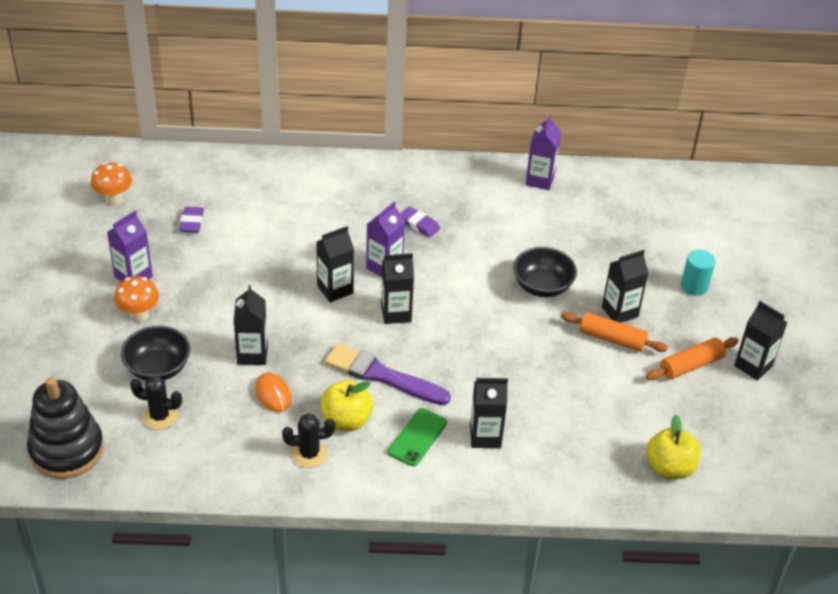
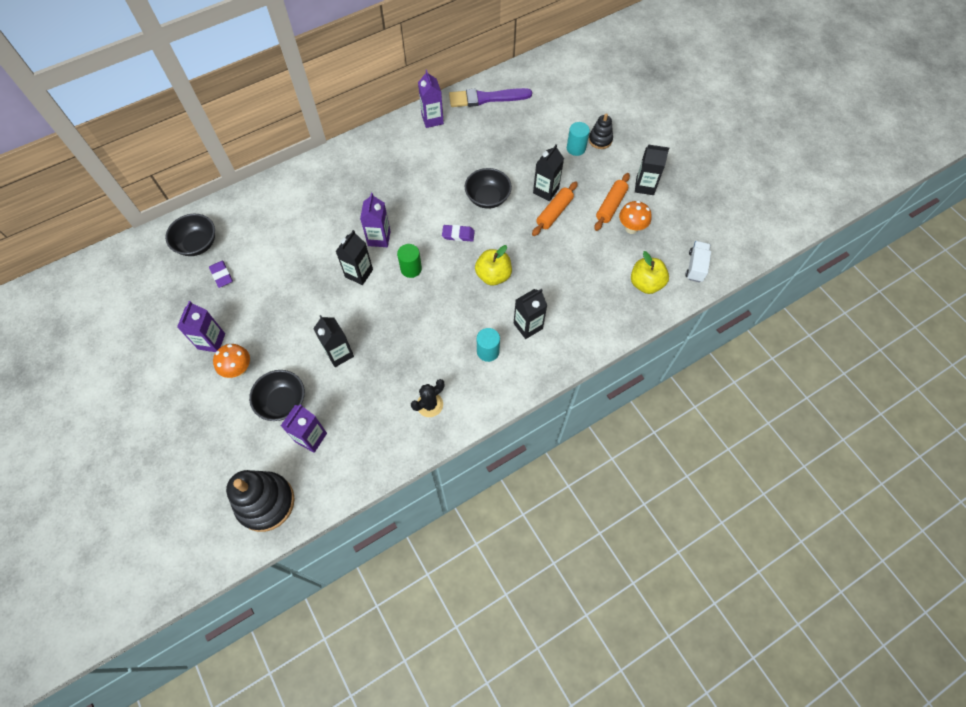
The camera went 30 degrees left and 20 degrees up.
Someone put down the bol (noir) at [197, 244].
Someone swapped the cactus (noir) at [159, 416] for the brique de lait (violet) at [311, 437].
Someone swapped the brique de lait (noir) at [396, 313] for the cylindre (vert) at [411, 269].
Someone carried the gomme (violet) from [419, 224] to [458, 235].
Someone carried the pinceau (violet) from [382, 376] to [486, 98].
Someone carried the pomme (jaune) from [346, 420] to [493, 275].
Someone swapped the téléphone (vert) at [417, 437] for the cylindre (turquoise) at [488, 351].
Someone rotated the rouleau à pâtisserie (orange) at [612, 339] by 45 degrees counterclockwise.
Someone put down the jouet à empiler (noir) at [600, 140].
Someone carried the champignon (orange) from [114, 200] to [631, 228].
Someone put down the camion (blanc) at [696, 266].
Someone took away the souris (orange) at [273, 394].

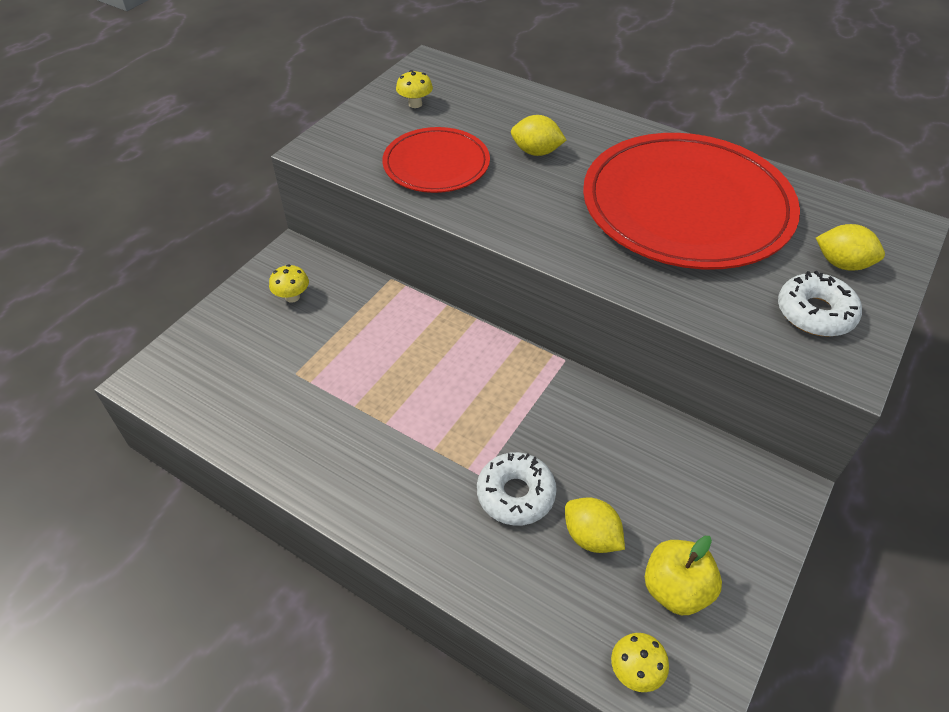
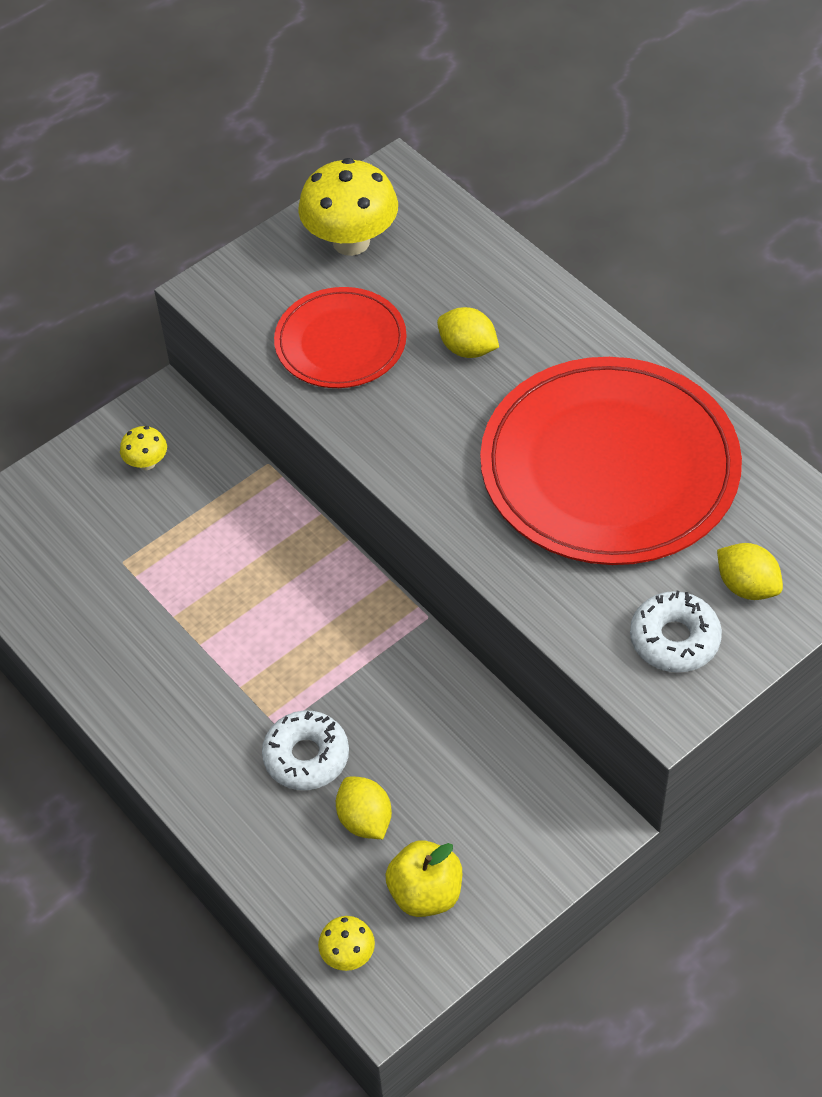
The camera went 20 degrees right and 5 degrees up.
Someone scaled the champignon (jaune) at [415, 104] by 2.09.

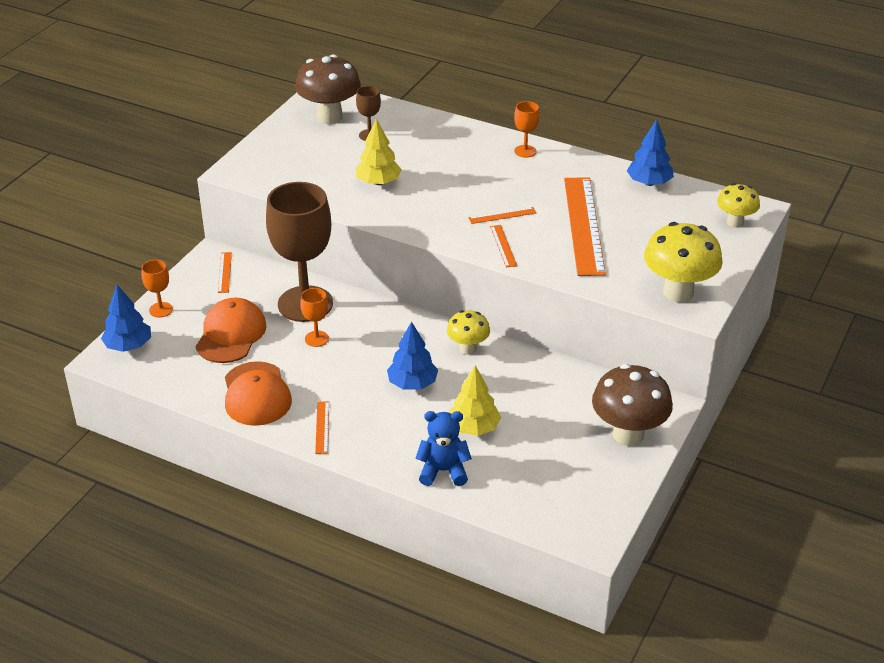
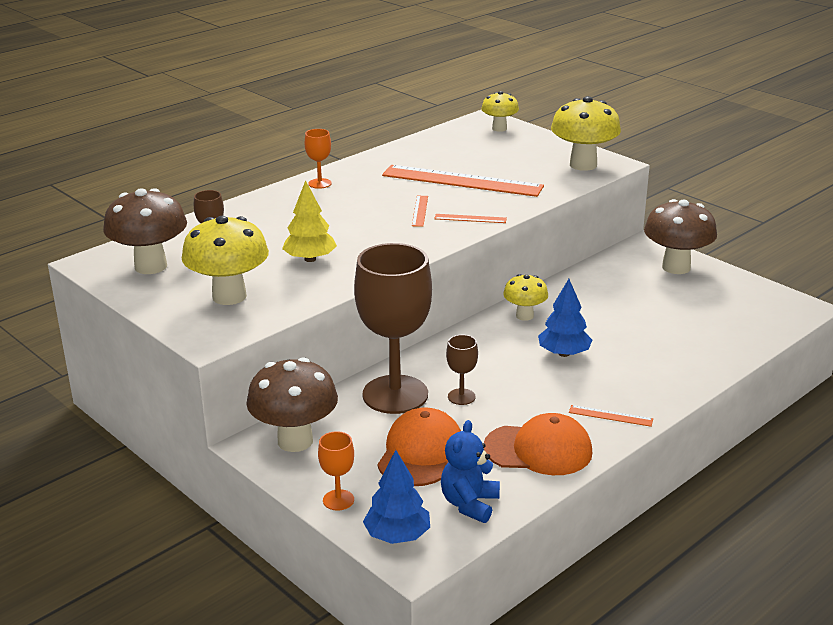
The camera went 70 degrees left and 10 degrees down.
Someone put down the champignon (jaune) at [229, 296].
Someone swapped the règle (orange) at [224, 272] for the champignon (marron) at [295, 441].
Someone rotated the casquette (orange) at [231, 334] by 75 degrees clockwise.
Someone carried the ours en peluche (bleu) from [443, 471] to [469, 504].
Someone repainted the verre à pied (orange) at [316, 339], which became the verre à pied (marron) at [461, 397].
Someone took away the arbre (jaune) at [474, 428].
Someone took away the arbre (bleu) at [649, 183].

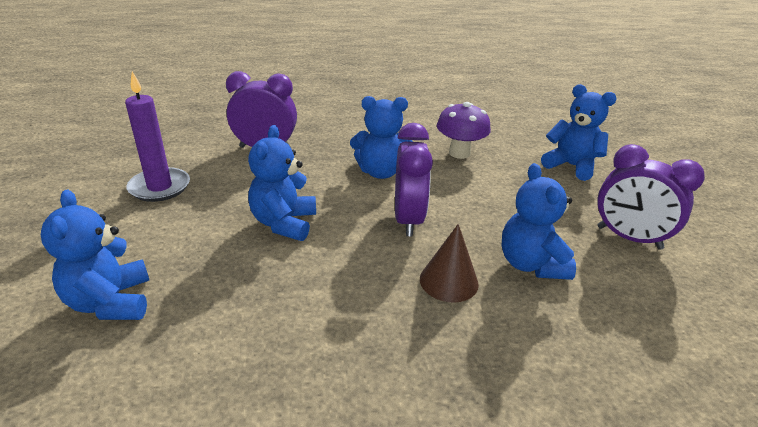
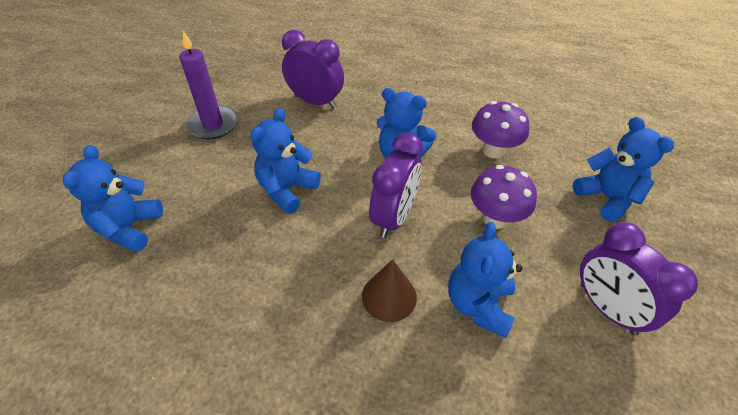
The camera went 25 degrees right and 15 degrees up.
Someone put down the champignon (violet) at [495, 218].

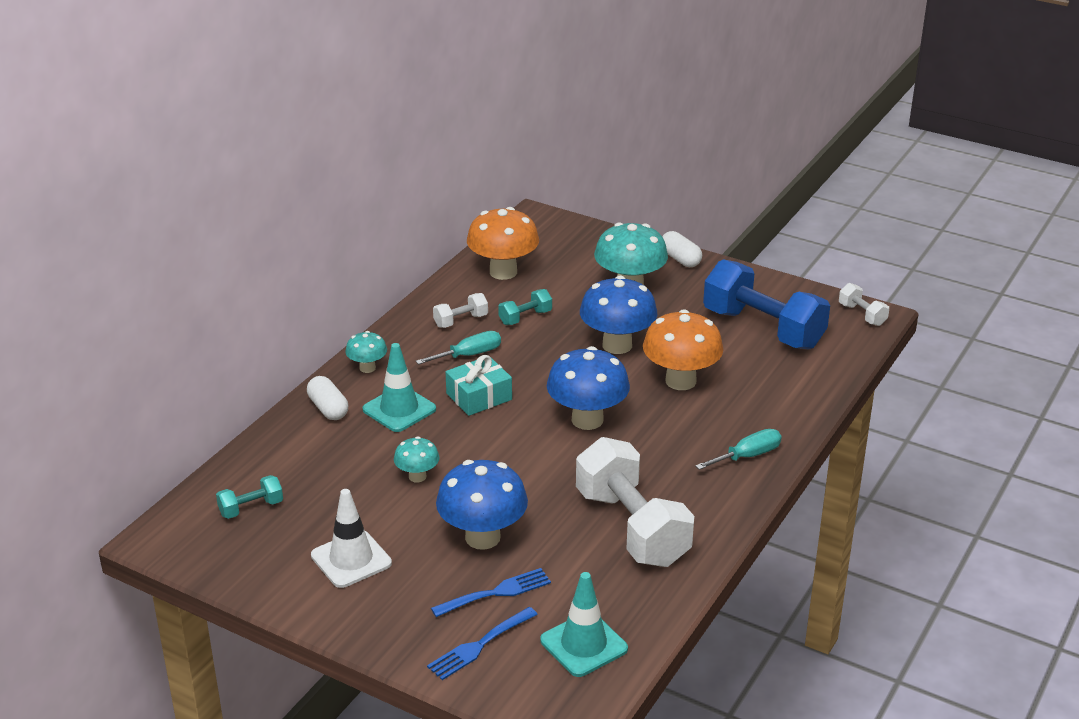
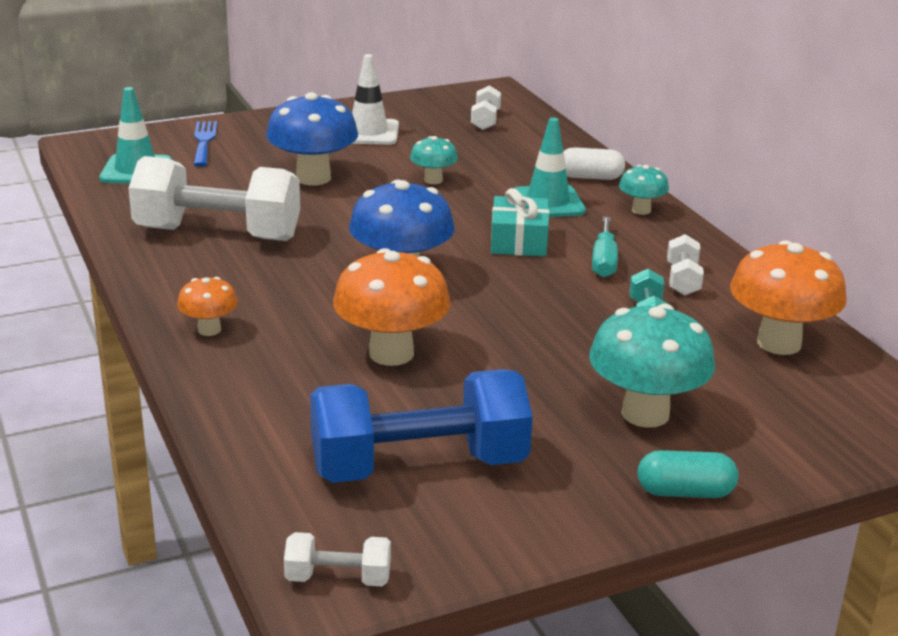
The camera went 125 degrees right and 5 degrees down.
Someone swapped the tournevis (turquoise) at [747, 456] for the champignon (orange) at [209, 330].
Someone repainted the haltère (turquoise) at [251, 508], which became the haltère (blanc) at [485, 120].
Someone repainted the gélule (blanc) at [680, 259], which became the gélule (turquoise) at [685, 492].
Someone took away the fourchette (bleu) at [496, 593].
Someone took away the champignon (bleu) at [617, 345].

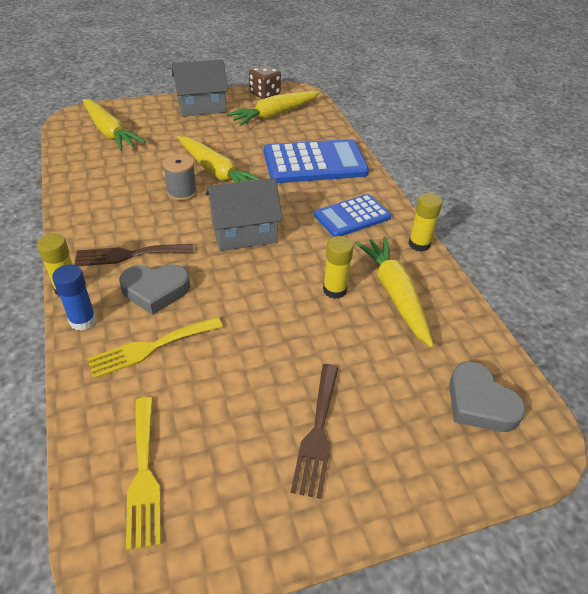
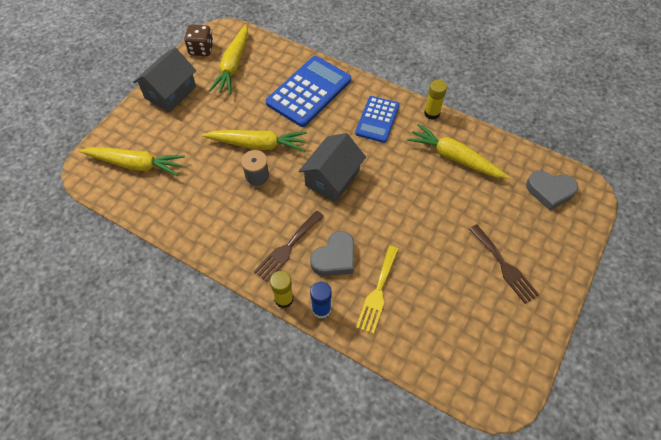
The camera went 40 degrees left and 15 degrees up.
Someone took away the fourchette (jaune) at [144, 475].
Someone took away the bâton de colle (jaune) at [334, 290].

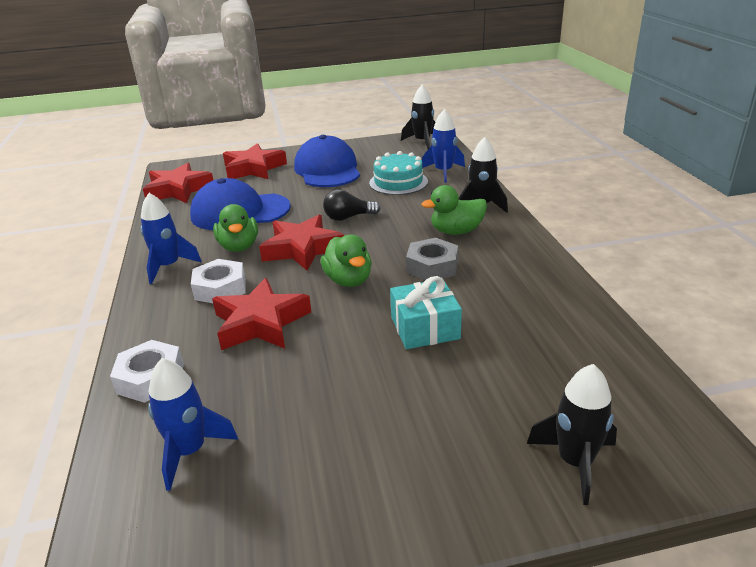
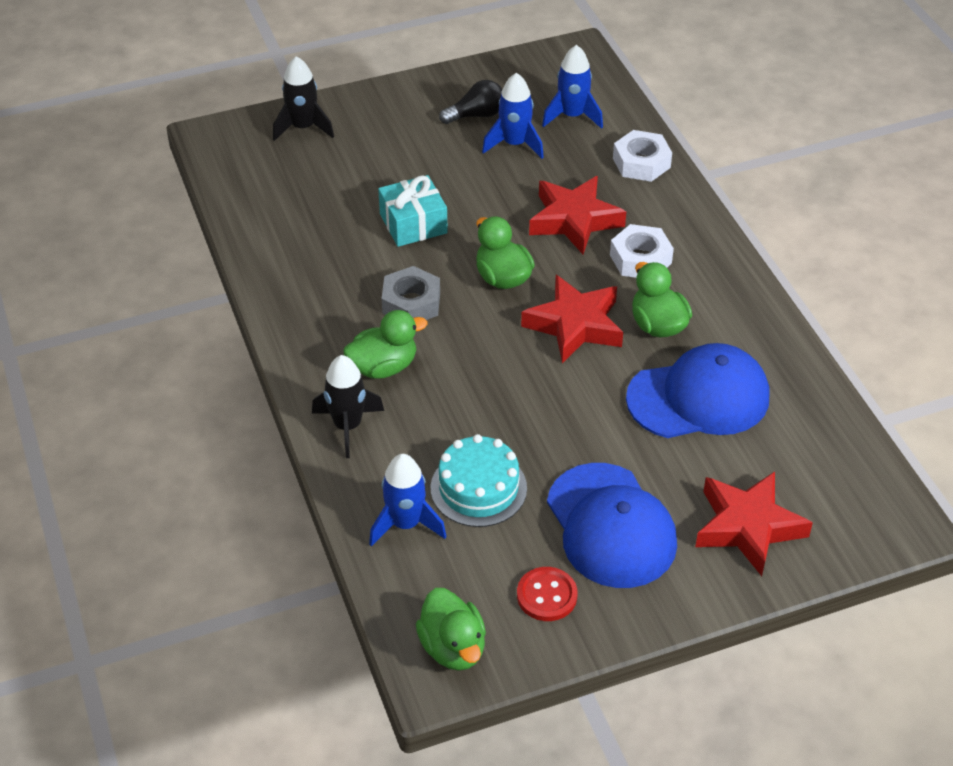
The camera went 170 degrees right and 15 degrees up.
Someone swapped the fusée (noir) at [422, 142] for the canard (vert) at [453, 647].
Someone carried the ampoule (noir) from [348, 217] to [476, 115].
Someone carried the fusée (bleu) from [169, 266] to [514, 144].
Someone put down the bouton (rouge) at [547, 595].
Someone took away the étoile (rouge) at [178, 190].

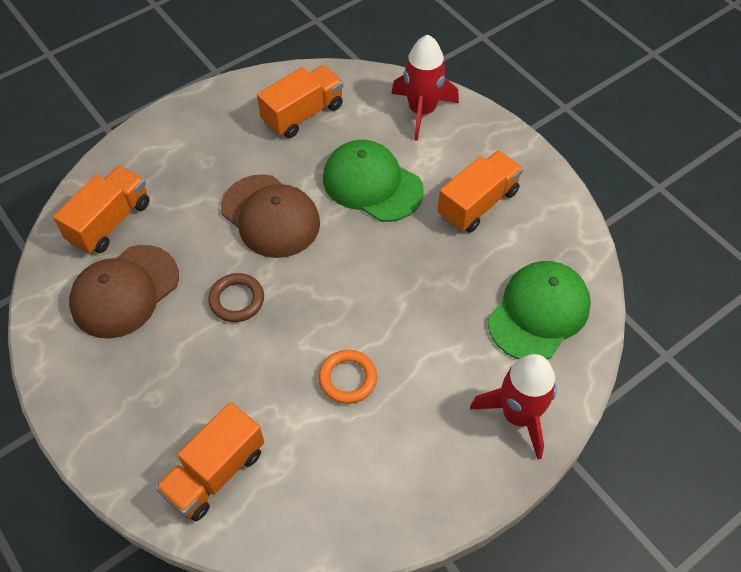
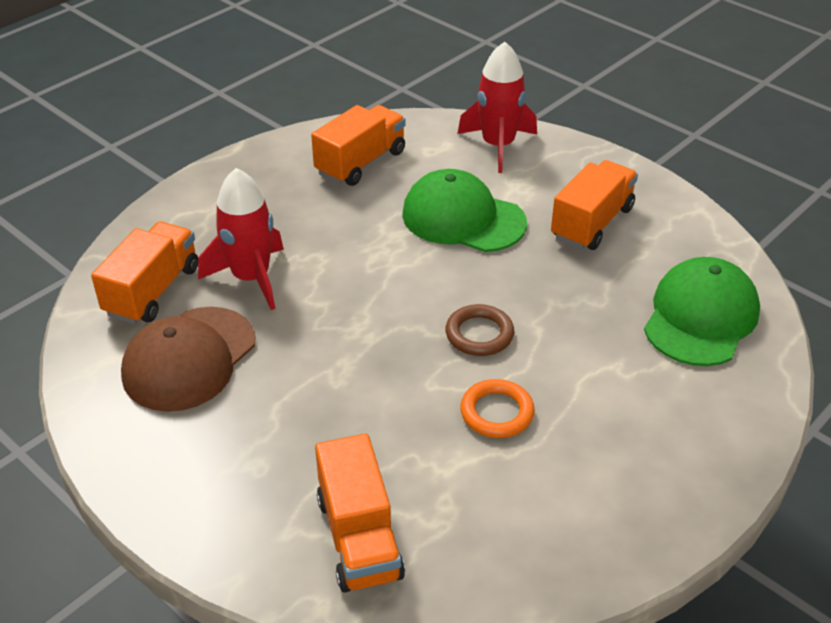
The camera went 10 degrees left and 15 degrees down.
Someone carried the fusée (rouge) from [518, 415] to [251, 278].
Someone rotated the camion (orange) at [215, 473] by 45 degrees counterclockwise.
Someone carried the anneau (marron) from [237, 300] to [479, 334].
Someone took away the casquette (marron) at [270, 216].

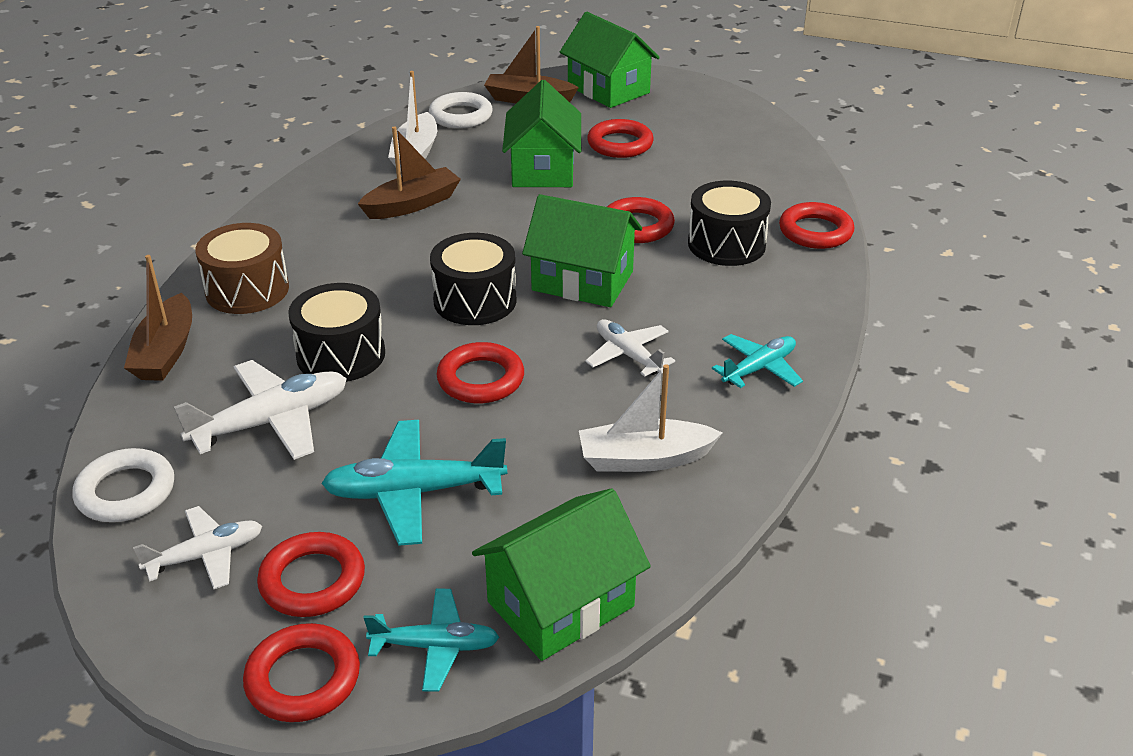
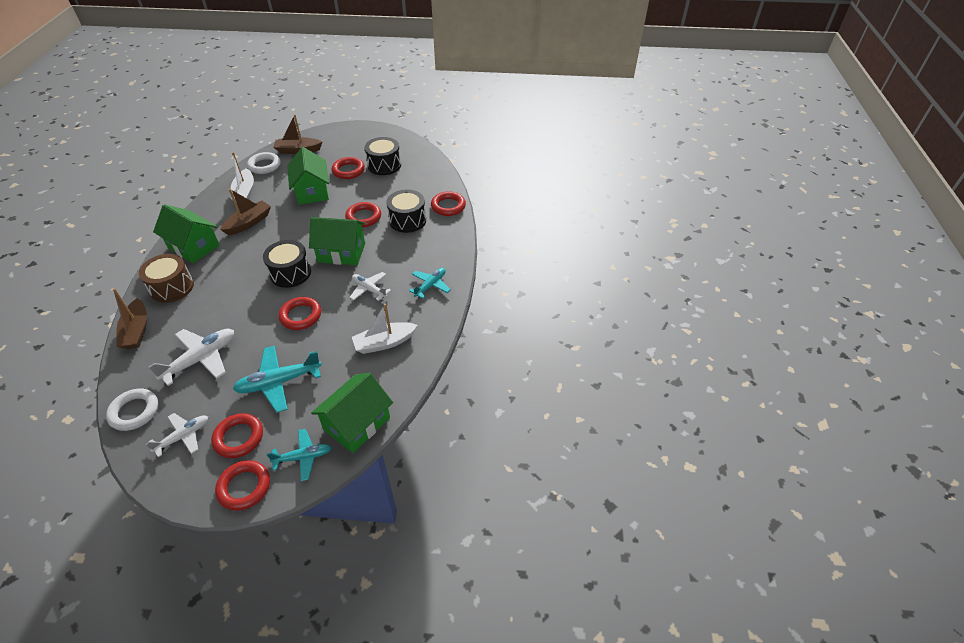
The camera went 15 degrees left and 10 degrees up.
Someone carried the maison (vert) from [608, 89] to [194, 246].
Someone carried the tambour (noir) from [341, 355] to [384, 165].

